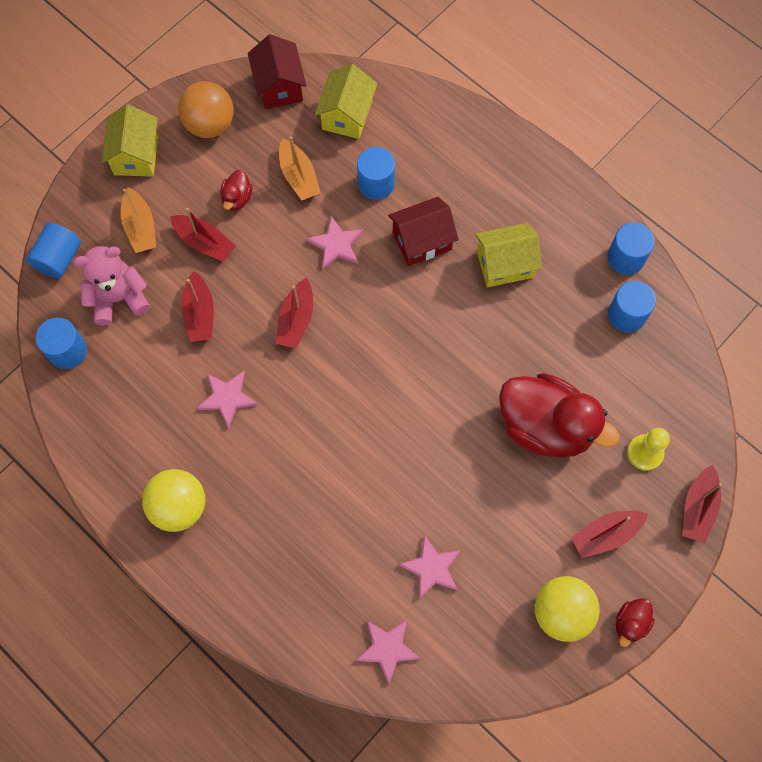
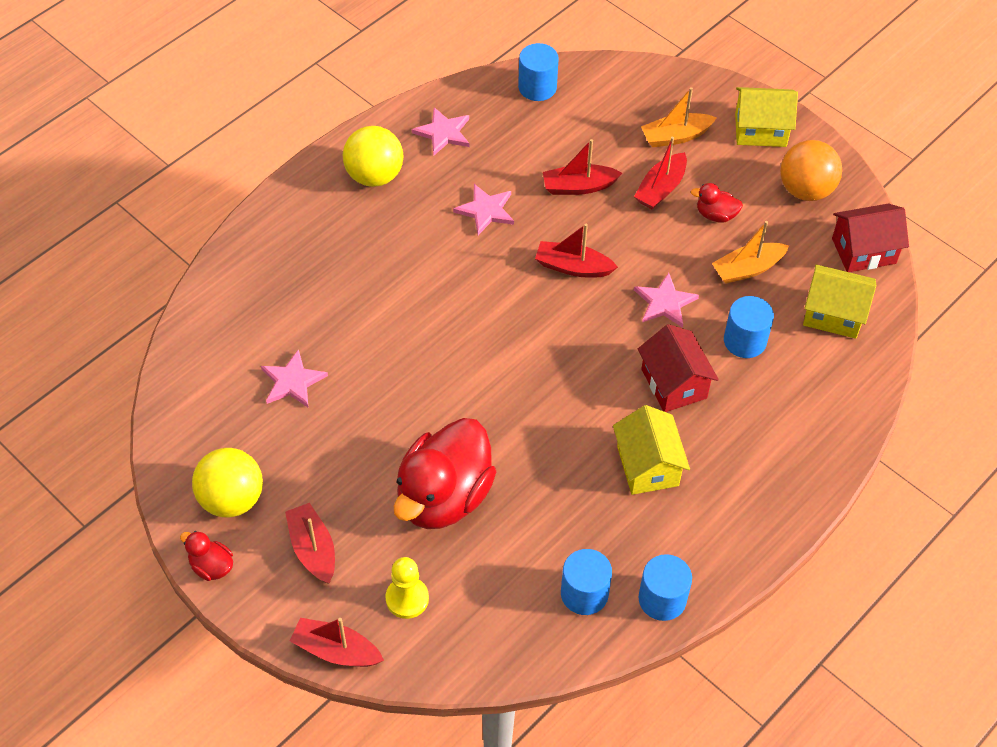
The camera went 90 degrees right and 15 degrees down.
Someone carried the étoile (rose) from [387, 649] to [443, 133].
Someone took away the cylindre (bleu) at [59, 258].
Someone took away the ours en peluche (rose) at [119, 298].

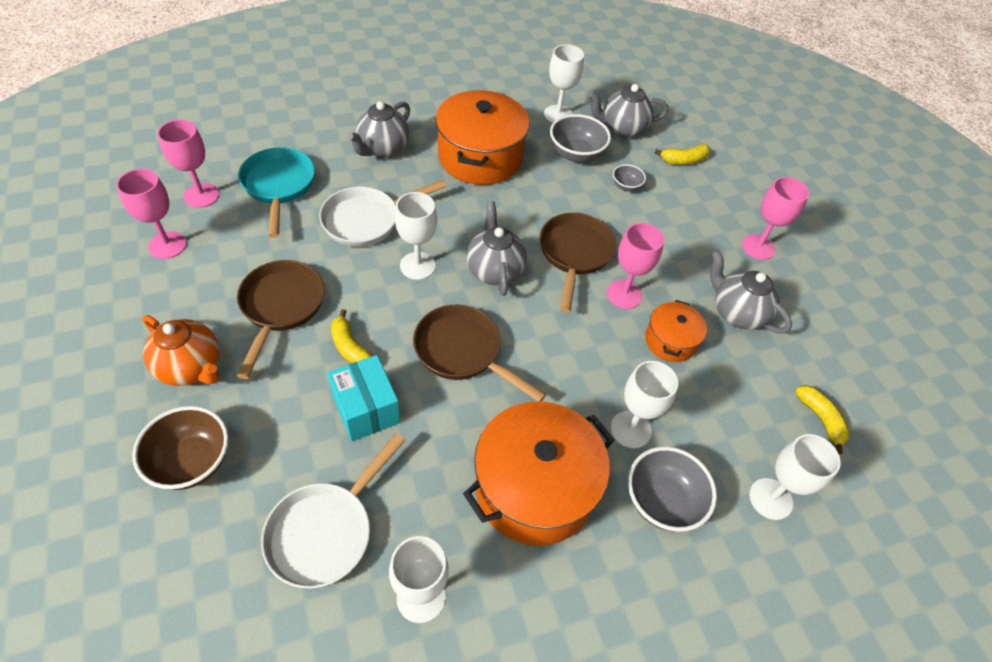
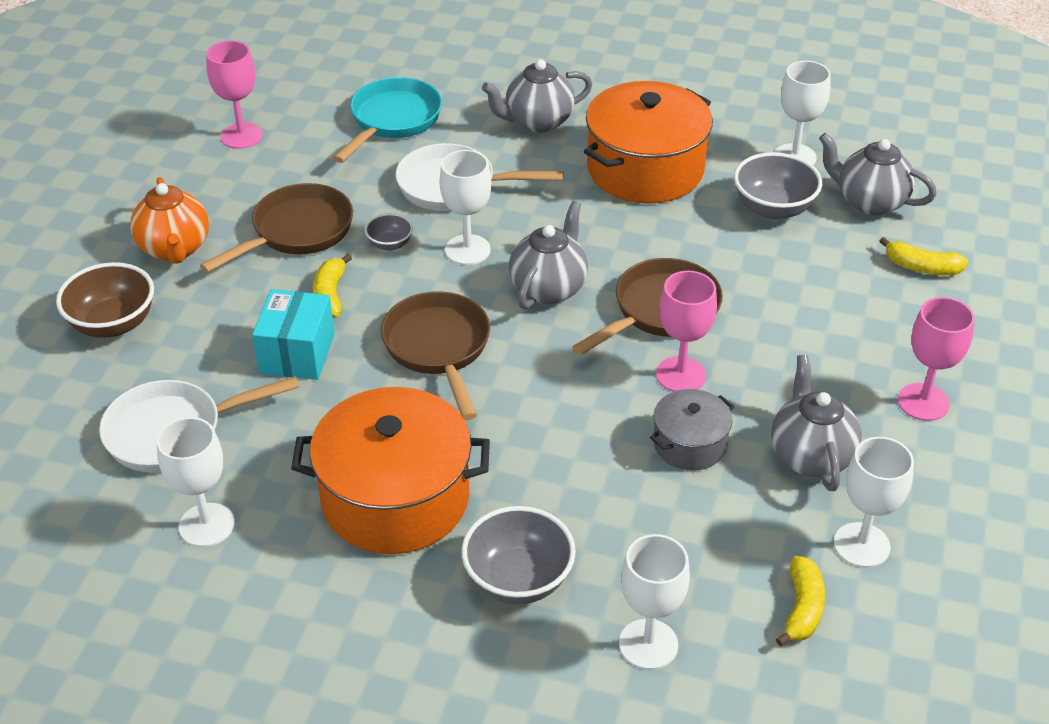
The camera went 40 degrees right and 10 degrees down.
Someone carried the bol (gris) from [626, 186] to [390, 244].
Someone repainted the marmite (orange) at [670, 341], which became the marmite (gris) at [689, 444].
Someone carried the verre à pied (blanc) from [630, 429] to [861, 545].
Someone took away the verre à pied (rose) at [201, 195].

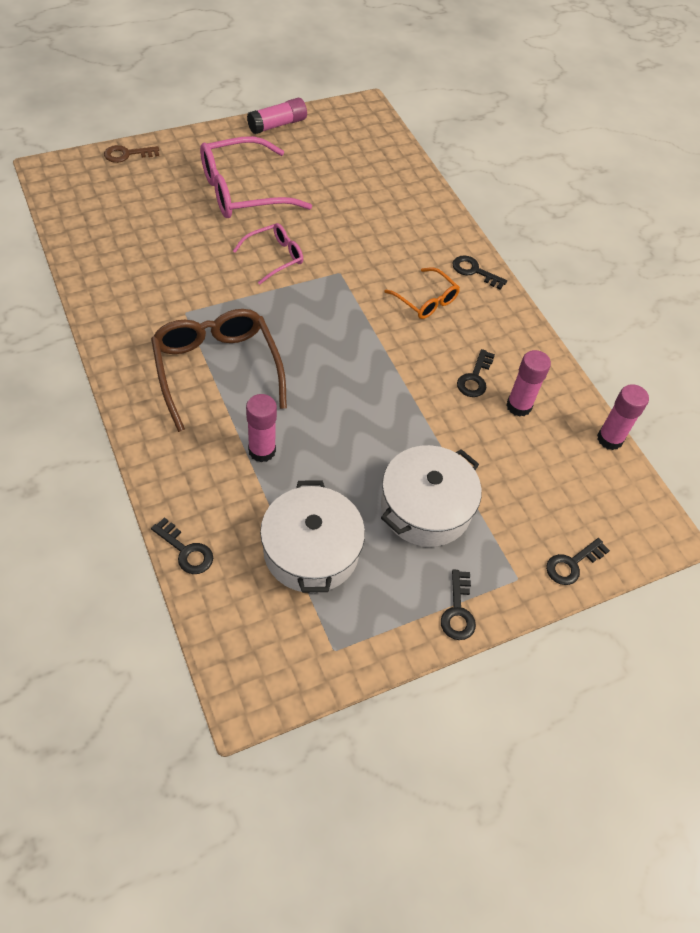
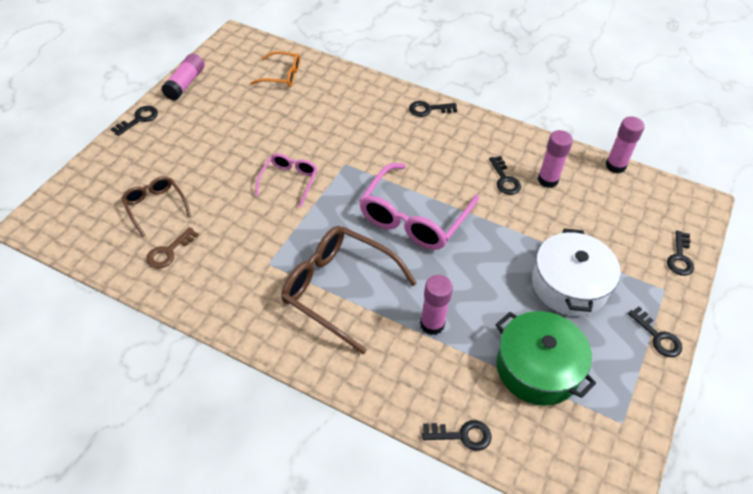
The camera went 35 degrees left and 5 degrees down.
Someone put down the clé (noir) at [139, 119].
Someone put down the lunettes (marron) at [155, 207].
Someone carried the clé (marron) from [127, 154] to [169, 251].
Someone carried the lunettes (orange) from [426, 300] to [282, 75].
Someone carried the lunettes (rose) from [243, 191] to [414, 217].
Someone repainted the marmite (blanc) at [311, 551], which became the marmite (vert) at [537, 368].

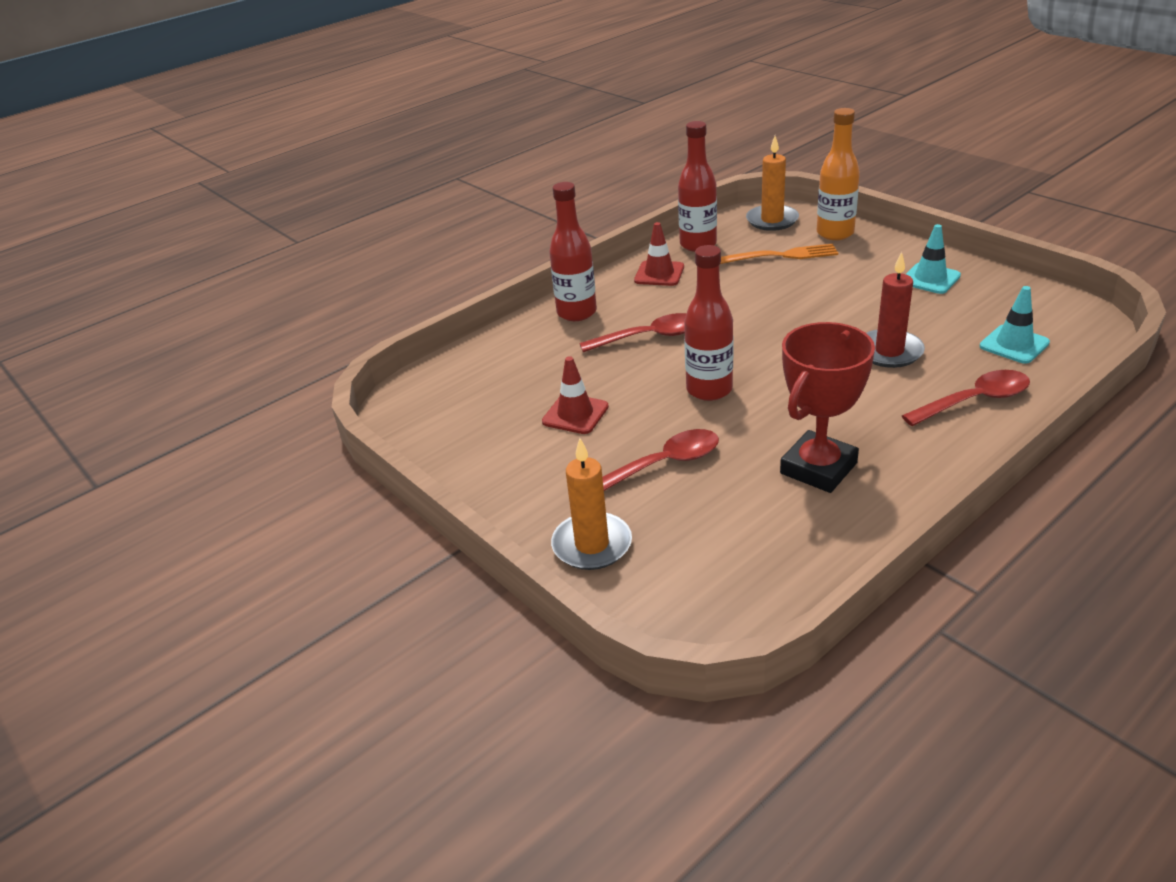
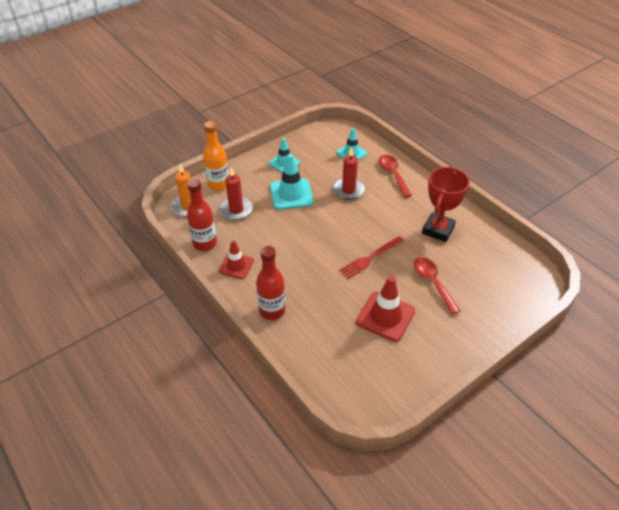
The camera went 90 degrees left and 10 degrees up.
Someone swapped the fourchette (orange) at [781, 256] for the bougie (rouge) at [236, 210].
Someone put down the cône de chantier (turquoise) at [291, 194].
Someone swapped the bouteille (rouge) at [709, 389] for the fourchette (rouge) at [370, 258].
Someone scaled the cône de chantier (rouge) at [575, 414] by 1.55.
Someone rotated the trophée (rouge) at [818, 468] by 75 degrees clockwise.
Someone took away the bougie (orange) at [592, 545].
Someone took away the cuillère (rouge) at [649, 337].

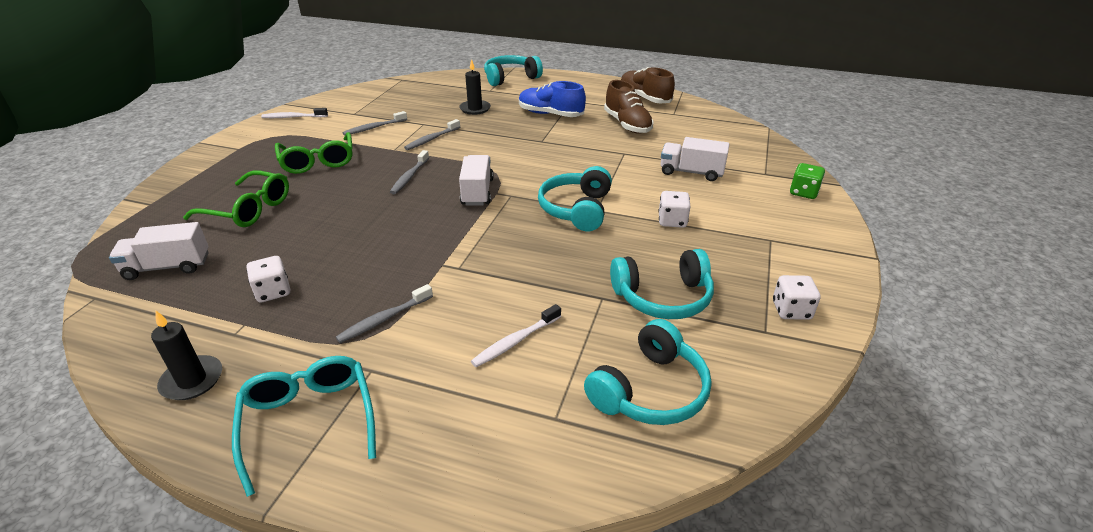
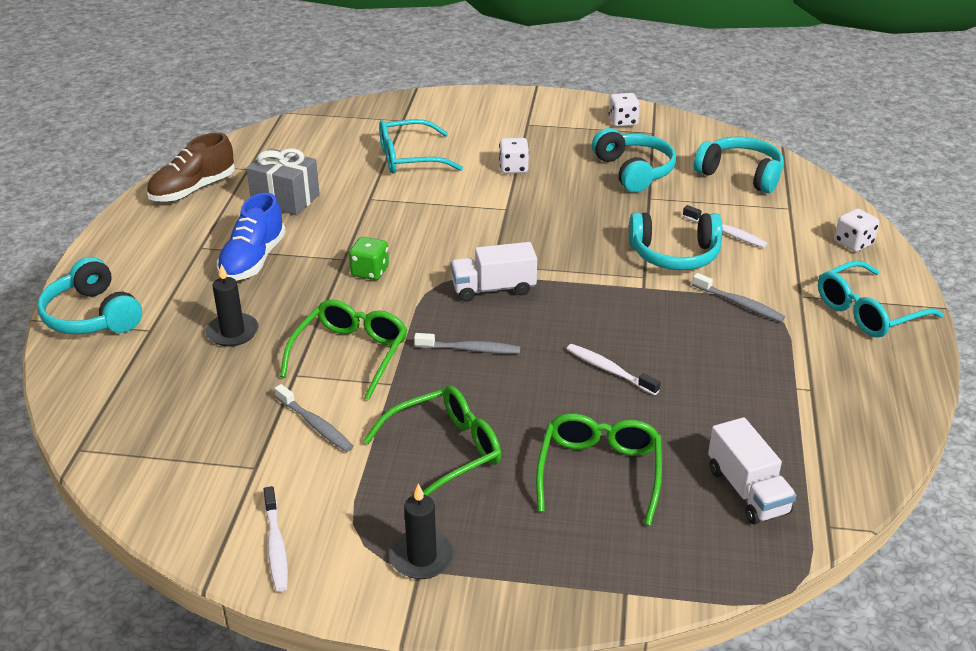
The camera went 100 degrees left and 0 degrees up.
Someone swapped the chaussure (marron) at [627, 125] for the cadeau (gris) at [285, 199].
Someone swapped the brosse à dents (gris) at [432, 139] for the lunettes (vert) at [351, 354].
Someone carried the dé (vert) from [803, 192] to [370, 272].
Someone swapped the camion (blanc) at [691, 172] for the lunettes (turquoise) at [409, 158].
Someone carried the bougie (noir) from [192, 380] to [422, 557].
Someone put down the brosse à dents (blanc) at [609, 370].
Someone carried the casque audio (turquoise) from [577, 209] to [674, 255].
Someone carried the dé (blanc) from [273, 292] to [853, 243].

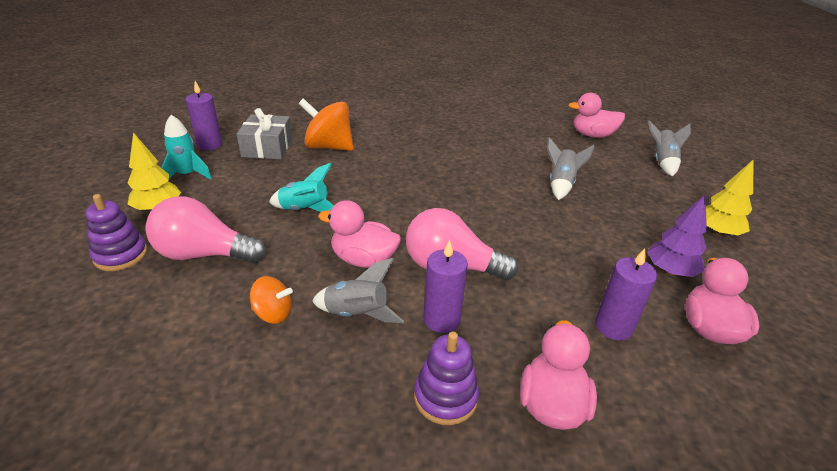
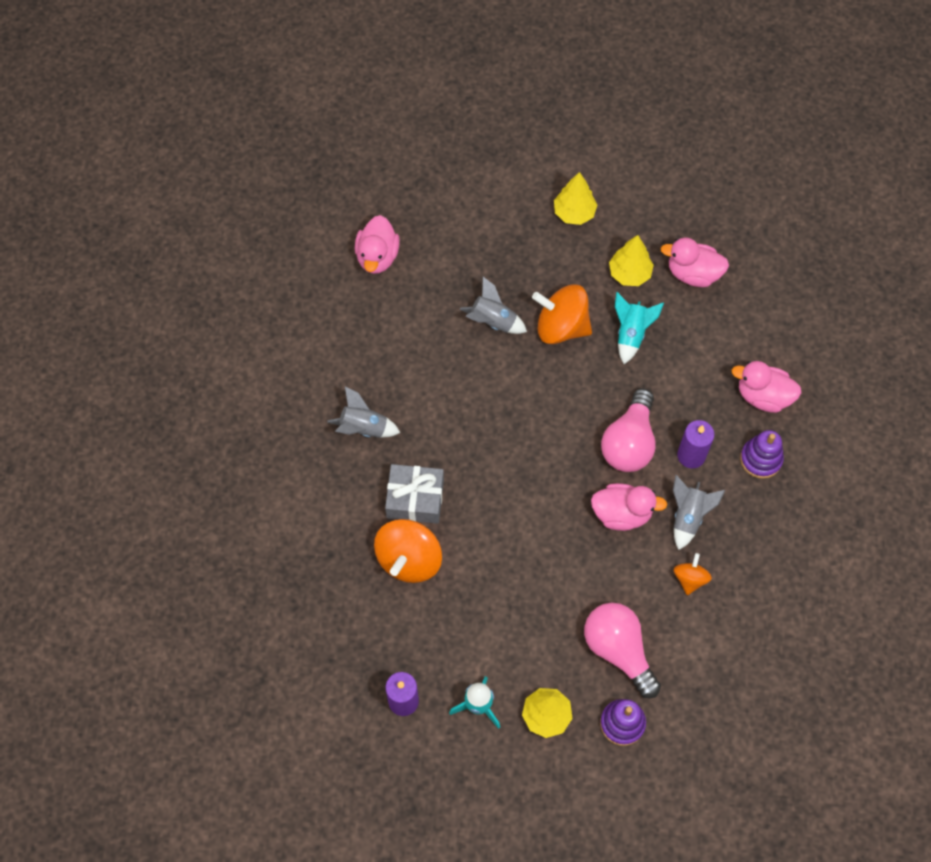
The camera went 85 degrees left and 30 degrees up.
Someone carried the fusée (gris) from [662, 162] to [363, 428].
Someone carried the cadeau (gris) from [267, 148] to [415, 499].
Someone put down the toupie (orange) at [561, 327].
Someone rotated the ampoule (rose) at [204, 254] by 135 degrees clockwise.
Someone rotated the canard (rose) at [363, 260] by 105 degrees counterclockwise.
Someone repainted the arbre (violet) at [670, 271], which became the arbre (jaune) at [629, 273].
Someone carried the fusée (turquoise) from [305, 210] to [631, 334].
Someone took away the bougie (violet) at [613, 327].

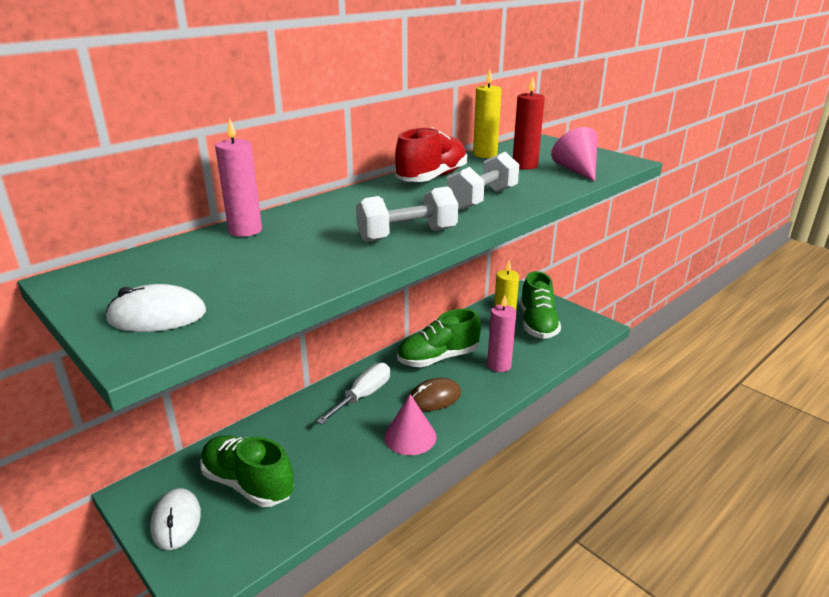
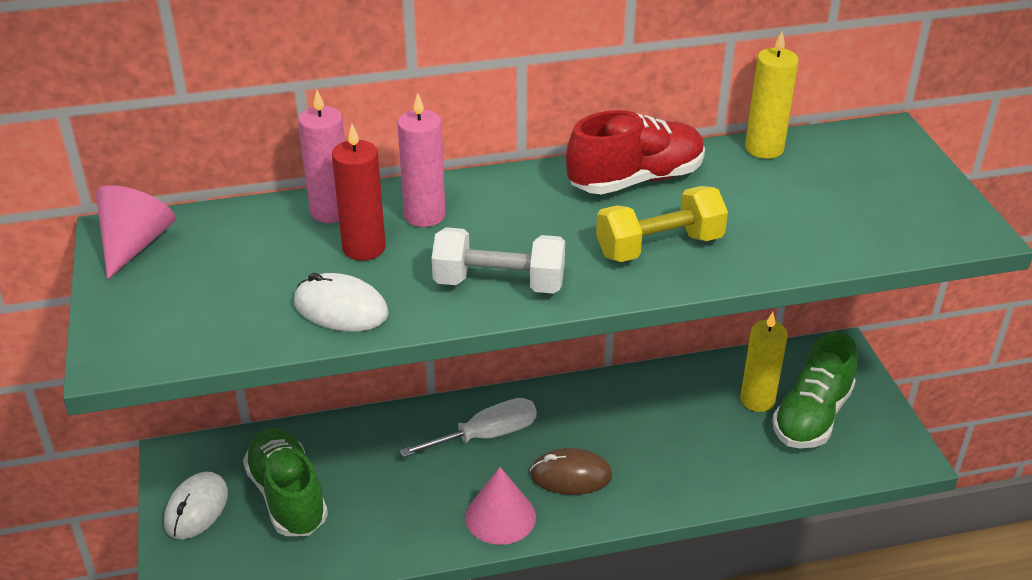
The camera went 30 degrees right and 10 degrees up.
Someone carried the cône (rose) from [576, 170] to [135, 244].
Someone carried the souris (blanc) from [157, 316] to [341, 308].
Someone carried the bougie (rouge) from [525, 166] to [364, 248].
Someone carried the bougie (rose) from [499, 365] to [424, 215].
Someone repainted the haltère (blanc) at [482, 199], which became the haltère (jaune) at [659, 246].
Someone took away the chaussure (vert) at [438, 358].

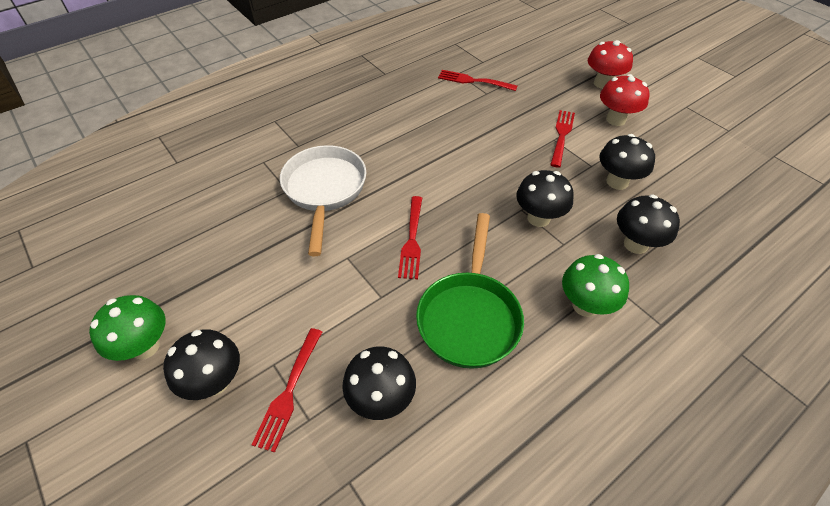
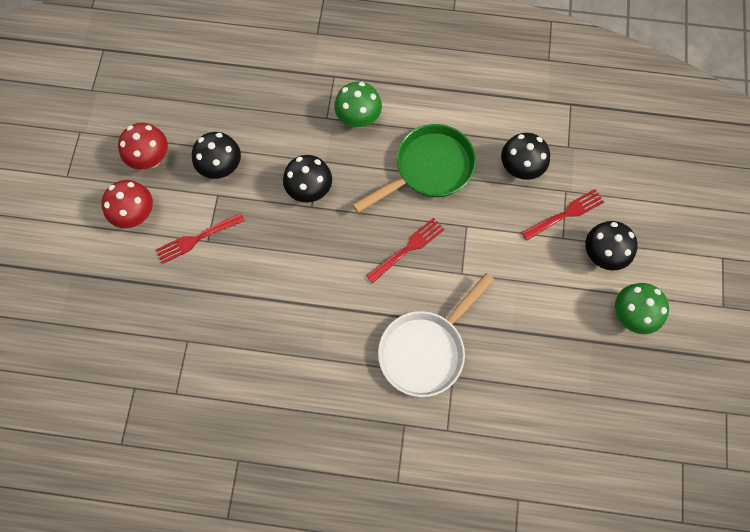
The camera went 135 degrees left and 20 degrees up.
Someone carried the champignon (rouge) from [602, 83] to [151, 159].
Someone took away the fourchette (rouge) at [474, 81].
Someone took away the champignon (noir) at [635, 244].

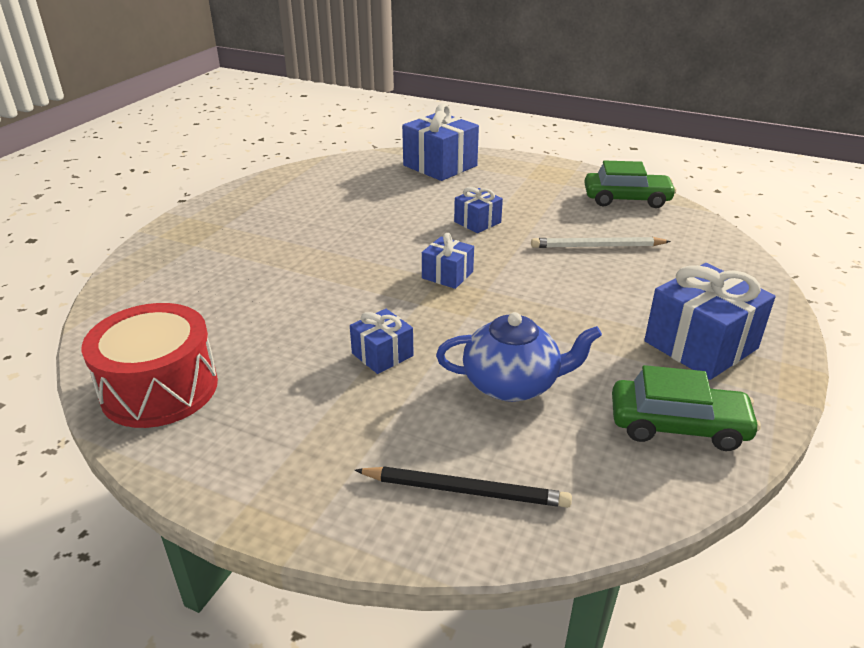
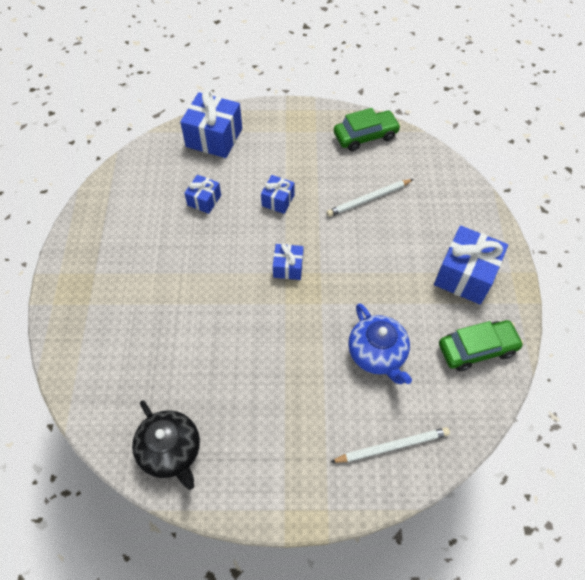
The camera went 25 degrees left and 25 degrees up.
Someone swapped the tambour (rouge) at [160, 388] for the théière (noir) at [171, 451].
Someone carried the cadeau (bleu) from [382, 354] to [204, 200].
Someone repainted the crayon (noir) at [465, 490], which became the crayon (blanc) at [392, 446].
Someone rotated the théière (bleu) at [512, 384] by 90 degrees clockwise.

